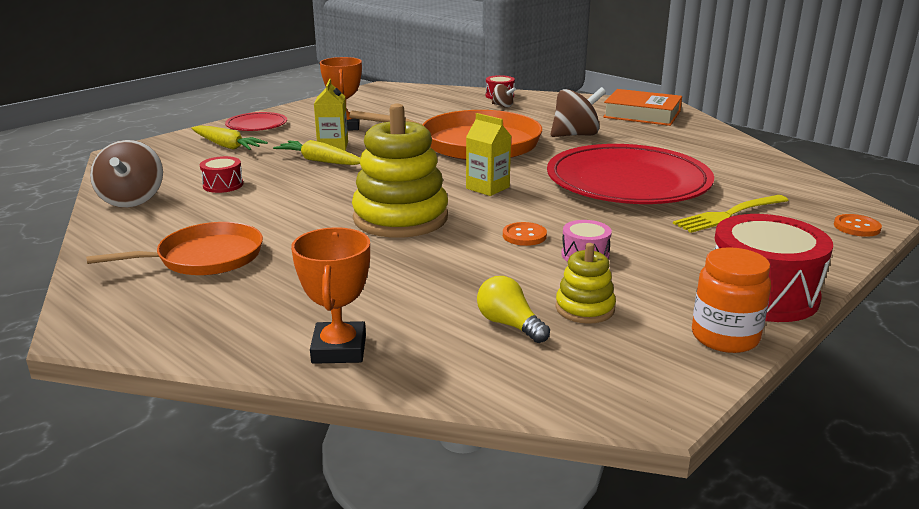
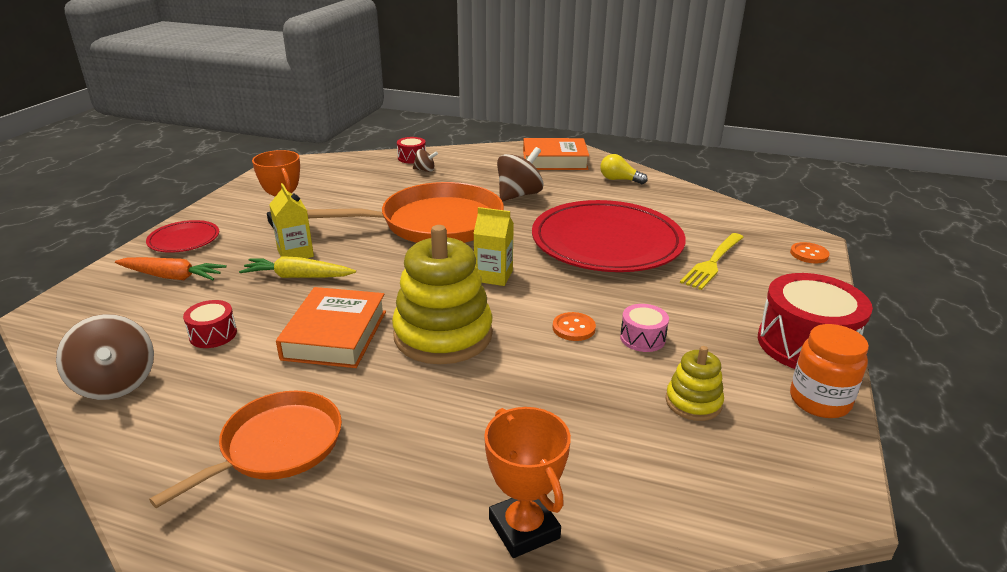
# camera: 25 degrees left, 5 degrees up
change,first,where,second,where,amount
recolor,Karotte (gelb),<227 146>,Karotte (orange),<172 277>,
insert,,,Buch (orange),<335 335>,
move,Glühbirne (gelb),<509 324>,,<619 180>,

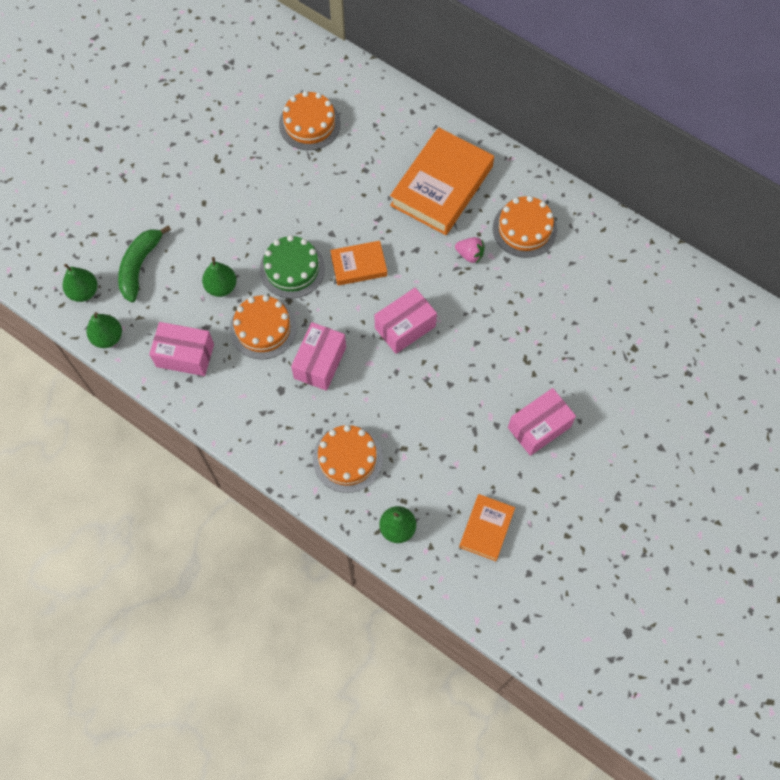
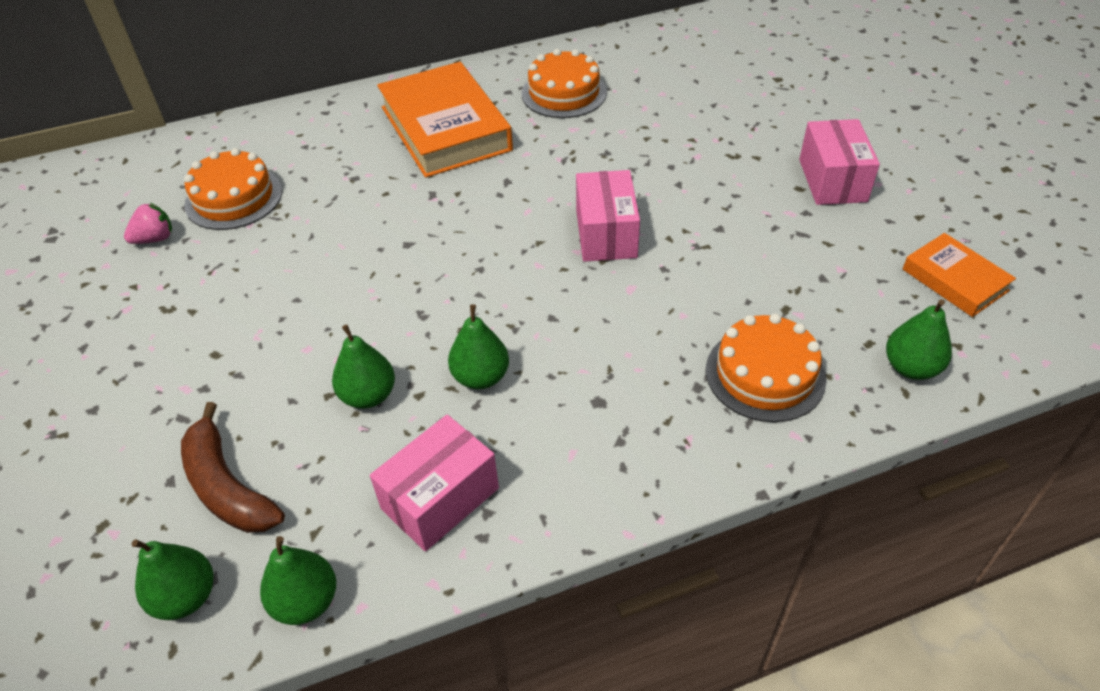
# camera: 55 degrees left, 20 degrees down
change,first,where,second,where,amount
move,Erdbeere (rosa),<470 254>,,<155 239>,
recolor,Banane (grün),<139 266>,Banane (braun),<227 486>,
replace,Kuchen (orange),<263 328>,Birne (grün),<481 377>,
delete,Kuchen (grün),<292 269>,,,
delete,Schachtel (rosa),<320 362>,,,
delete,Buch (orange),<359 265>,,,

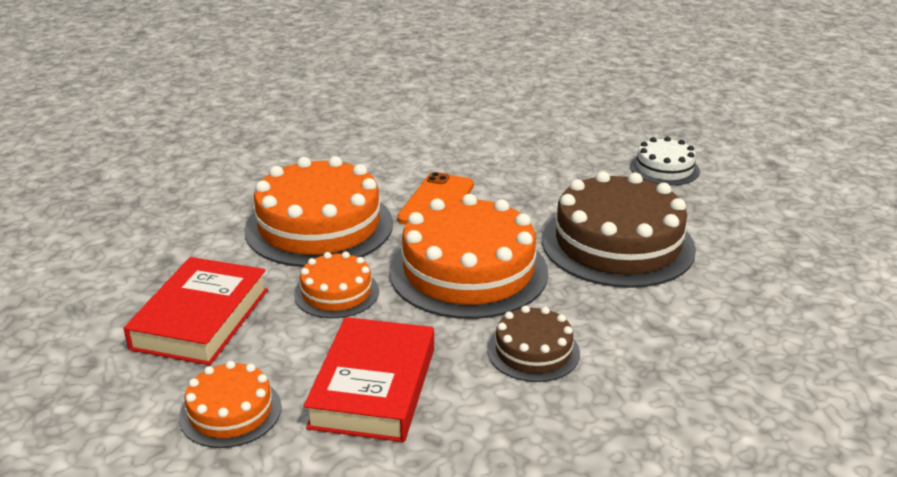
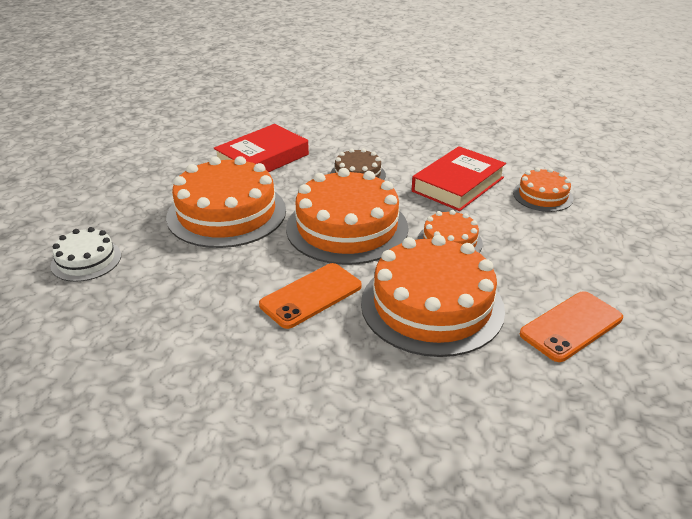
# camera: 150 degrees left, 5 degrees up
change,first,where,second,where,amount
recolor,Kuchen (braun),<617 244>,Kuchen (orange),<226 213>,
move,Buch (rot),<200 319>,,<262 158>,
insert,,,Handy (orange),<571 326>,

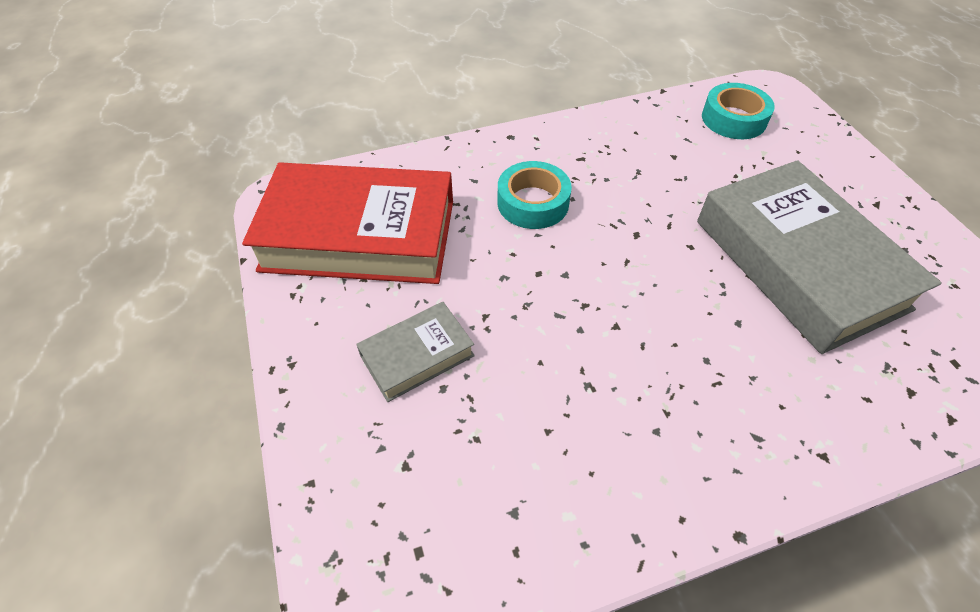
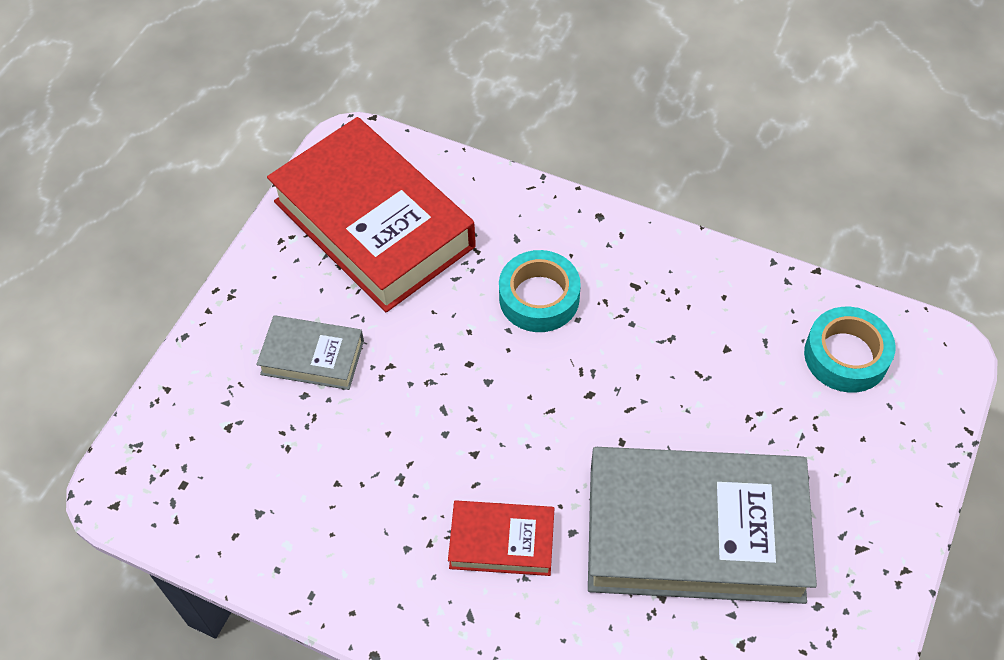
# camera: 45 degrees right, 5 degrees up
change,first,where,second,where,amount
insert,,,Buch (rot),<502 542>,
rotate,Buch (grau),<798 264>,,<695 533>,75 degrees clockwise

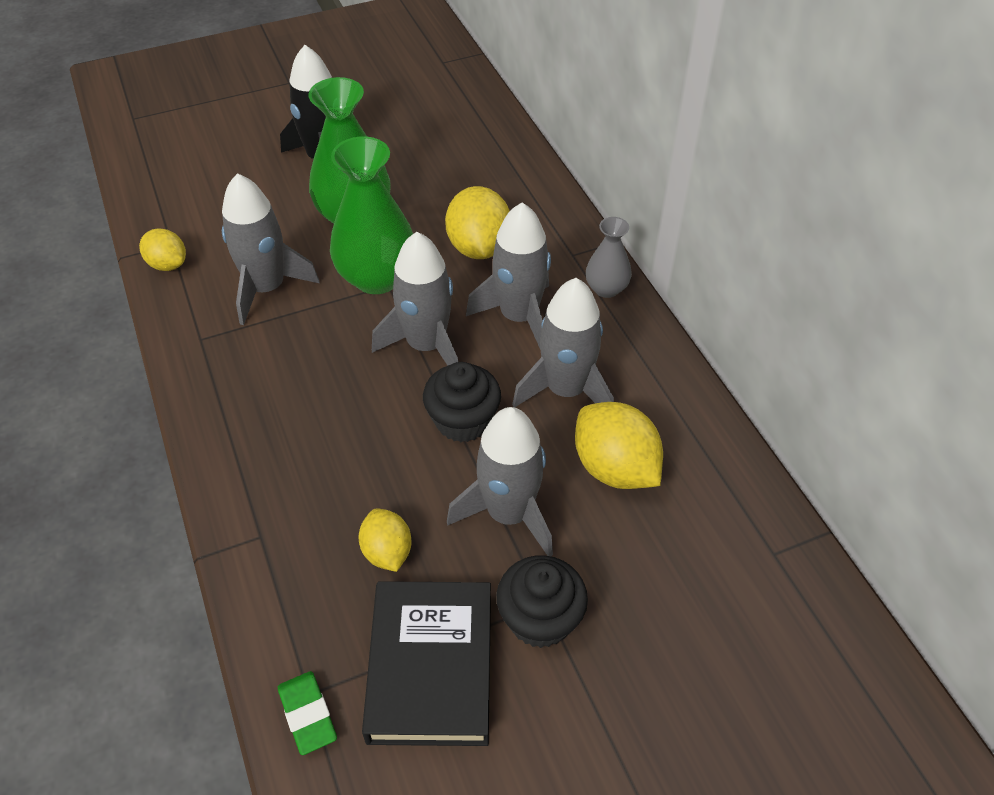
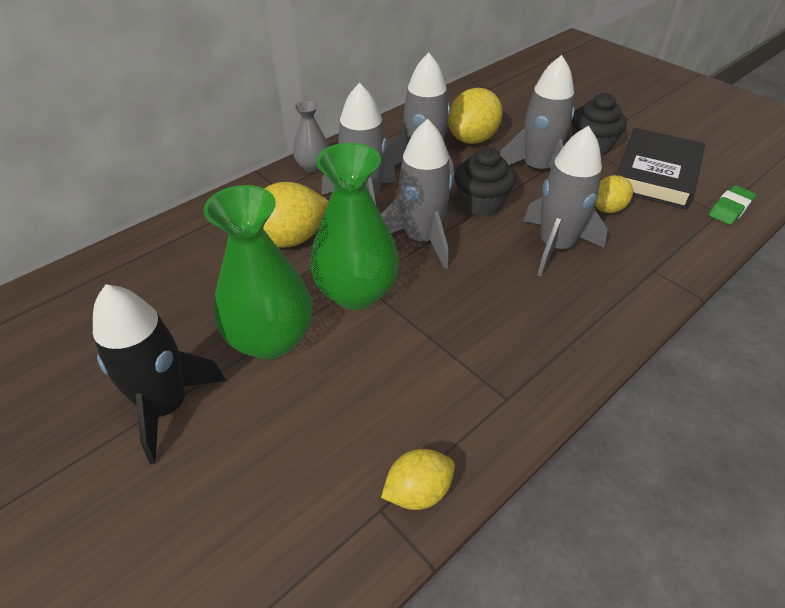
# camera: 110 degrees left, 5 degrees down
change,first,where,second,where,amount
rotate,Zitrone (gelb),<168 264>,,<418 491>,45 degrees clockwise
move,Rakete (grau),<267 288>,,<555 247>,
rotate,Buch (schwarz),<431 667>,,<656 174>,45 degrees counterclockwise

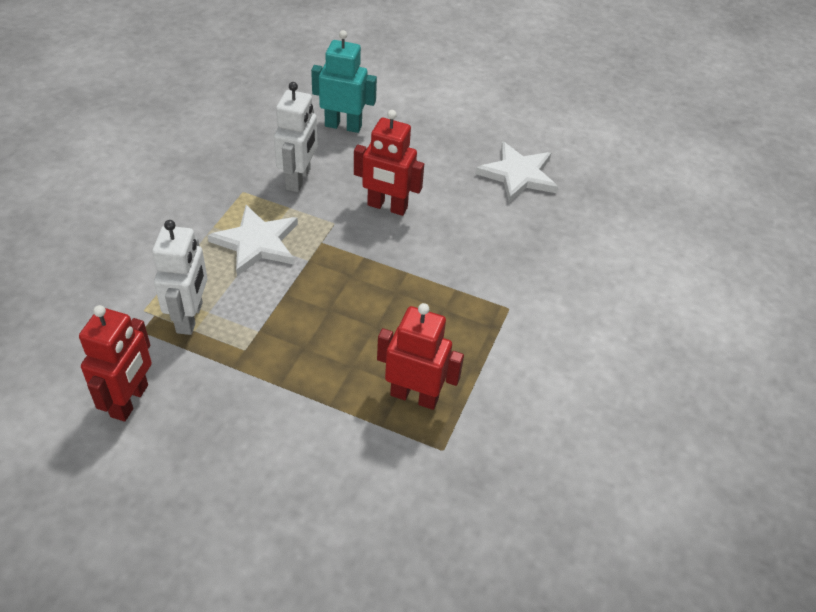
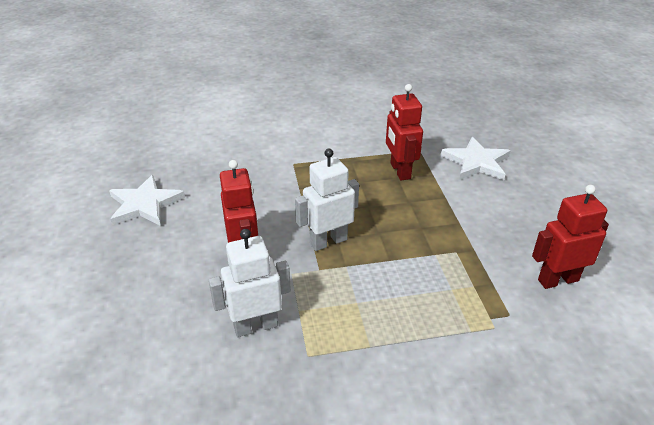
# camera: 120 degrees left, 10 degrees down
change,first,where,second,where,amount
move,Roboter (weiß),<190 317>,,<328 241>,
move,Stern (weiß),<256 243>,,<476 162>,
delete,Roboter (türkis),<343 126>,,,

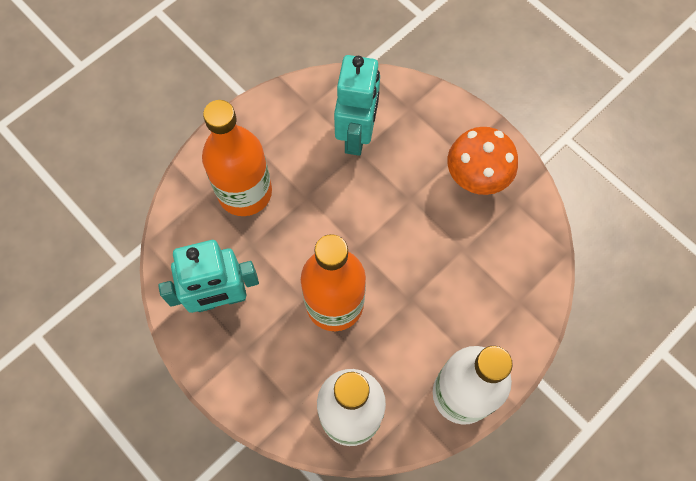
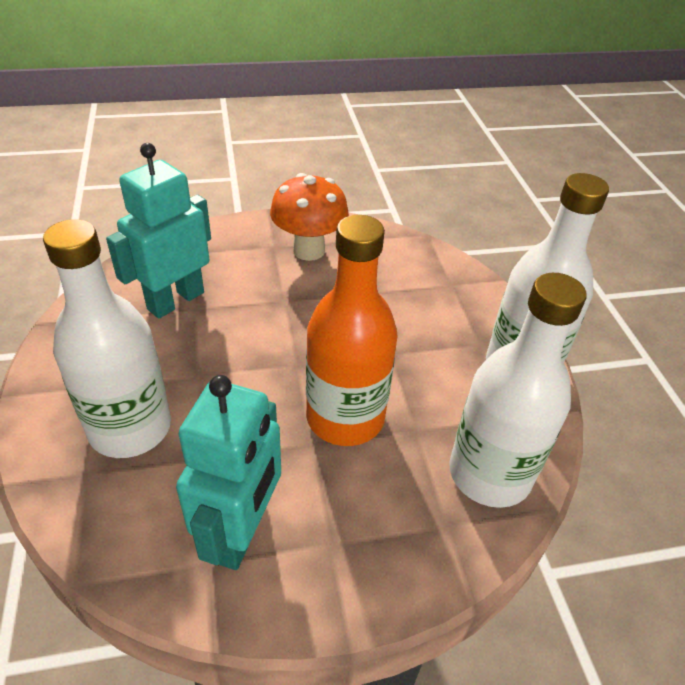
# camera: 60 degrees left, 25 degrees down
change,first,where,second,where,amount
recolor,Flasche (orange),<245 192>,Flasche (weiß),<130 428>,
rotate,Roboter (türkis),<357 135>,,<175 300>,90 degrees counterclockwise

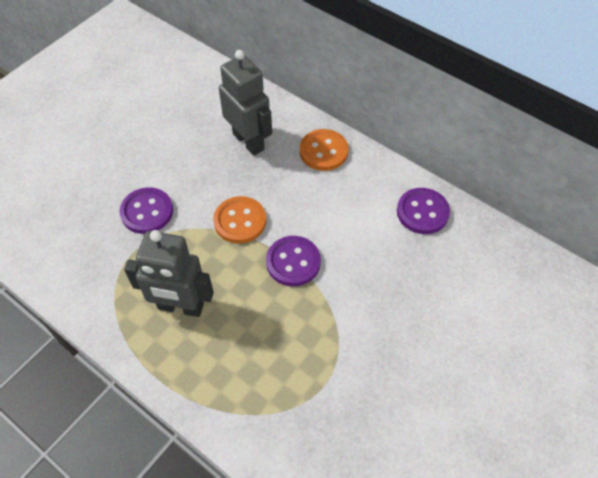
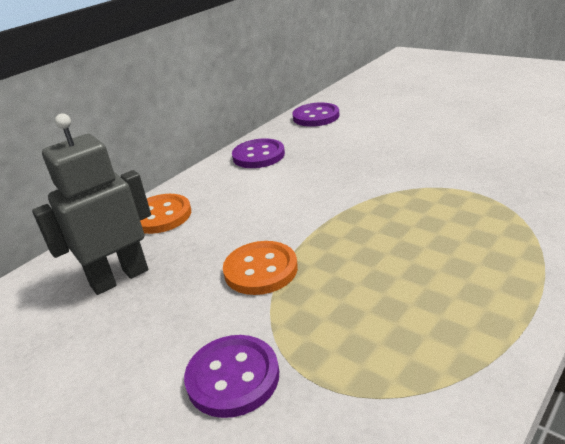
# camera: 85 degrees left, 25 degrees down
change,first,where,second,where,amount
move,Knopf (lila),<293 262>,,<316 117>,
delete,Roboter (grau),<181 307>,,,

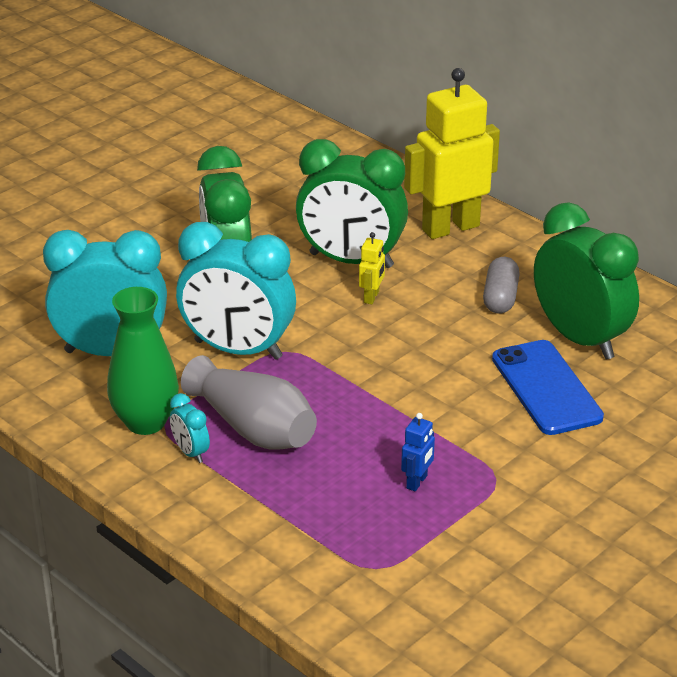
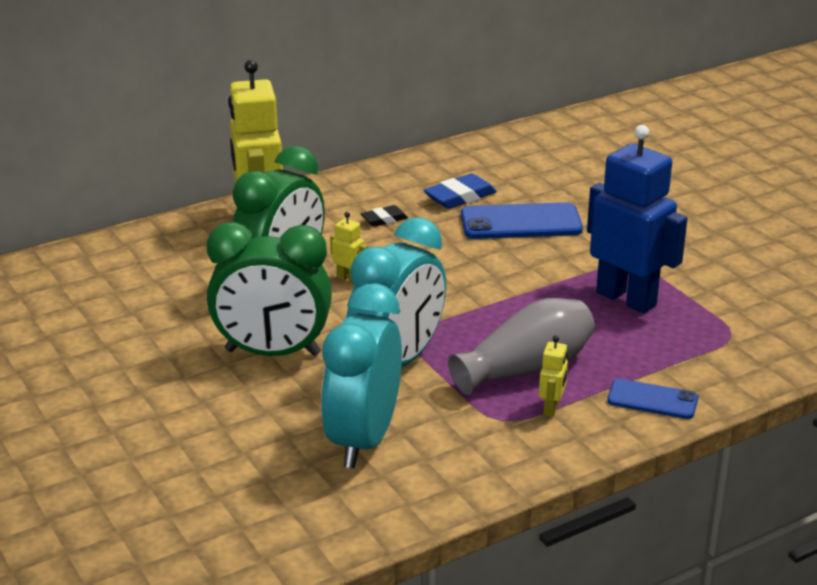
# camera: 75 degrees left, 5 degrees down
change,first,where,second,where,amount
replace,Kapsel (grau),<500 297>,Radiergummi (schwarz),<384 219>,
replace,Wecker (grün),<580 338>,Radiergummi (blau),<460 197>,
replace,Wecker (türkis),<190 452>,Roboter (gelb),<551 409>,
resize,Roboter (blau),<417 482>,,<626 298>,x2.44
insert,,,Handy (blau),<652 399>,
delete,Vase (grün),<146 422>,,,

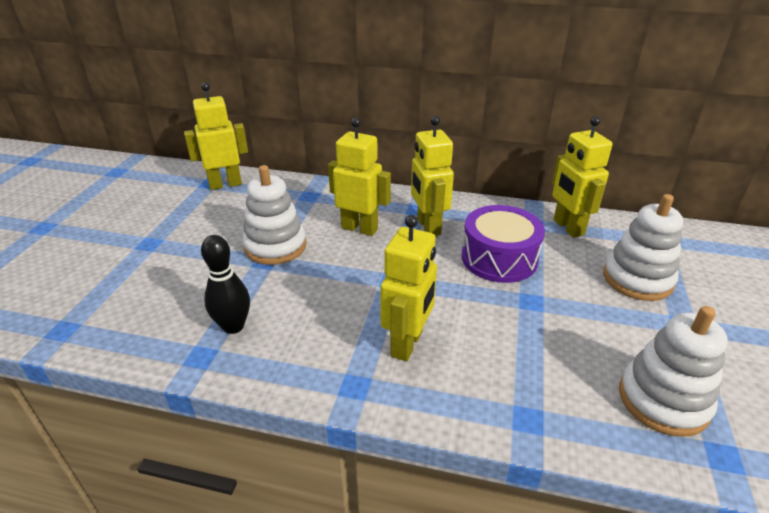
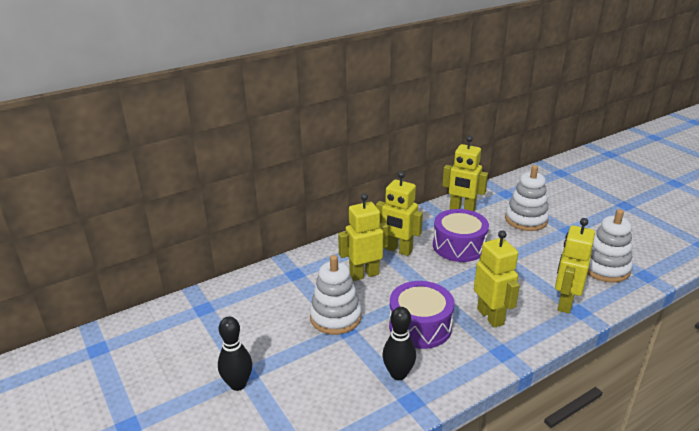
# camera: 45 degrees left, 5 degrees down
change,first,where,second,where,amount
insert,,,Bowlingkegel (schwarz),<238 384>,
insert,,,Trommel (lila),<420 326>,
move,Roboter (gelb),<225 184>,,<565 303>,

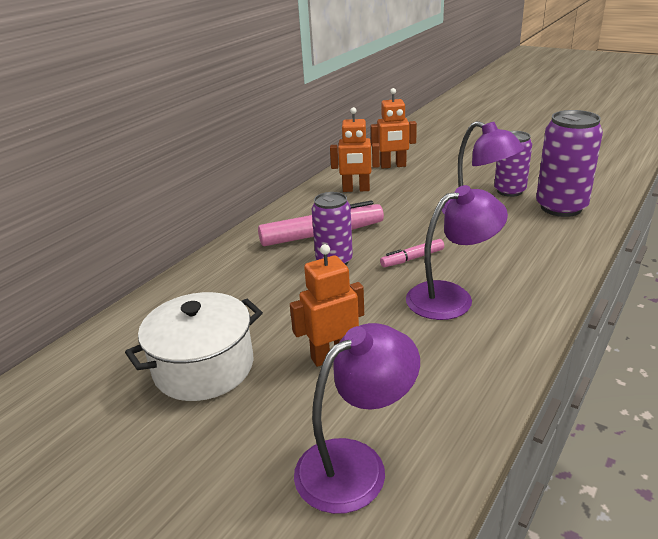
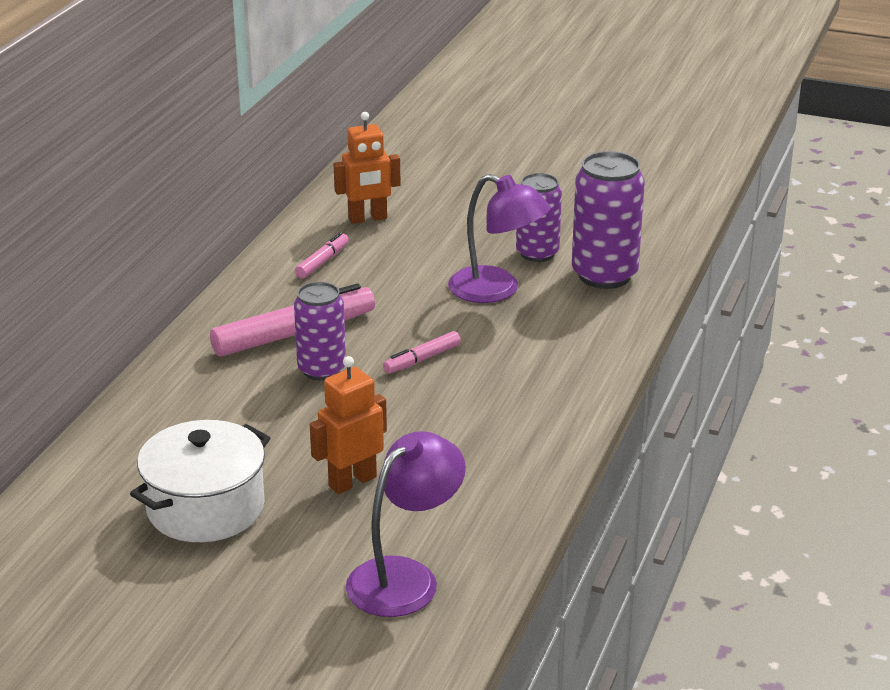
# camera: 15 degrees left, 0 degrees up
change,first,where,second,where,amount
replace,Roboter (orange),<356 189>,Filzstift (rosa),<322 262>,
delete,Lampe (lila),<451 297>,,,

